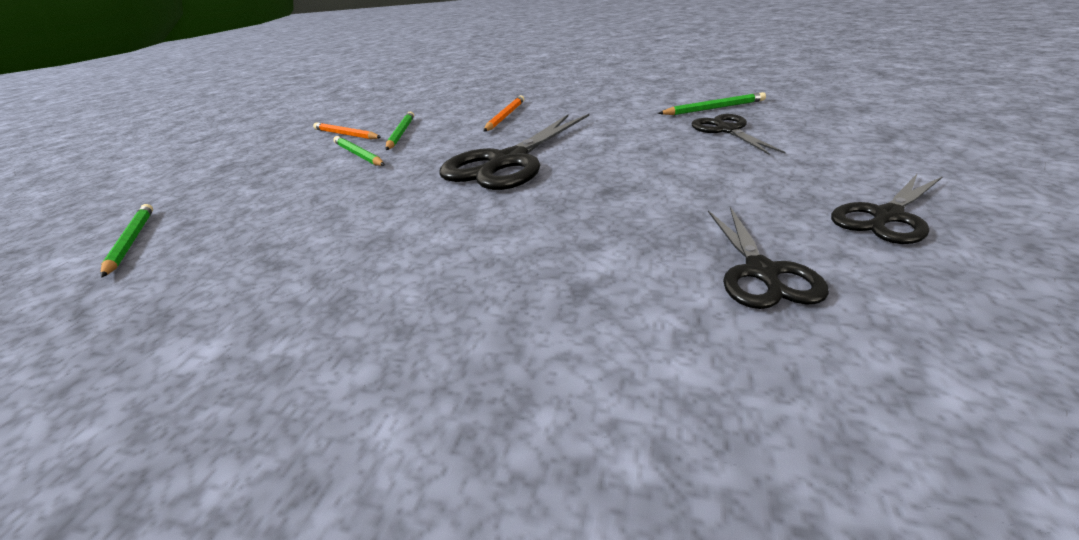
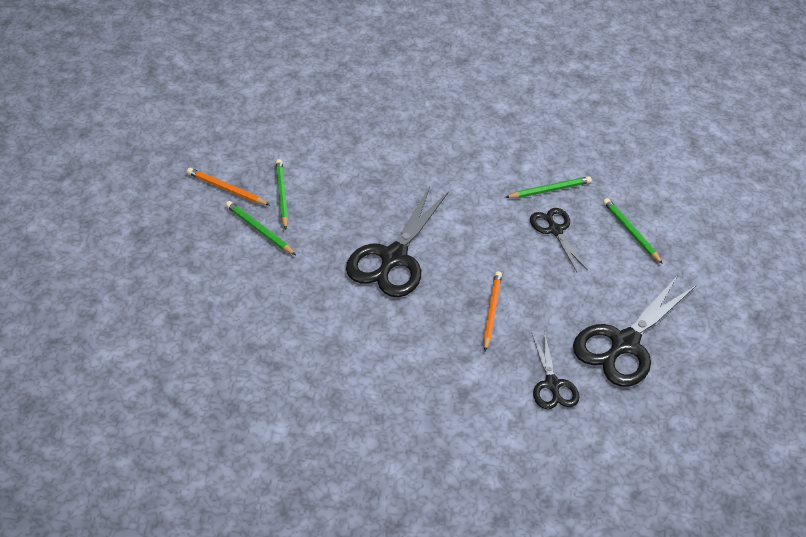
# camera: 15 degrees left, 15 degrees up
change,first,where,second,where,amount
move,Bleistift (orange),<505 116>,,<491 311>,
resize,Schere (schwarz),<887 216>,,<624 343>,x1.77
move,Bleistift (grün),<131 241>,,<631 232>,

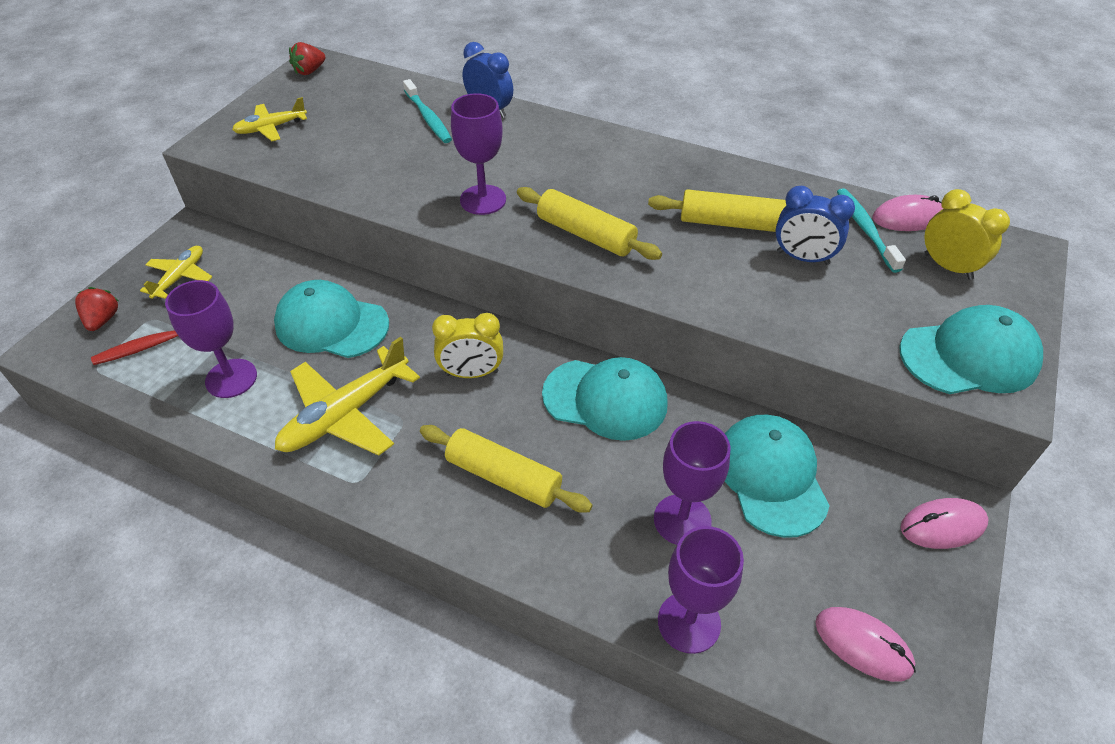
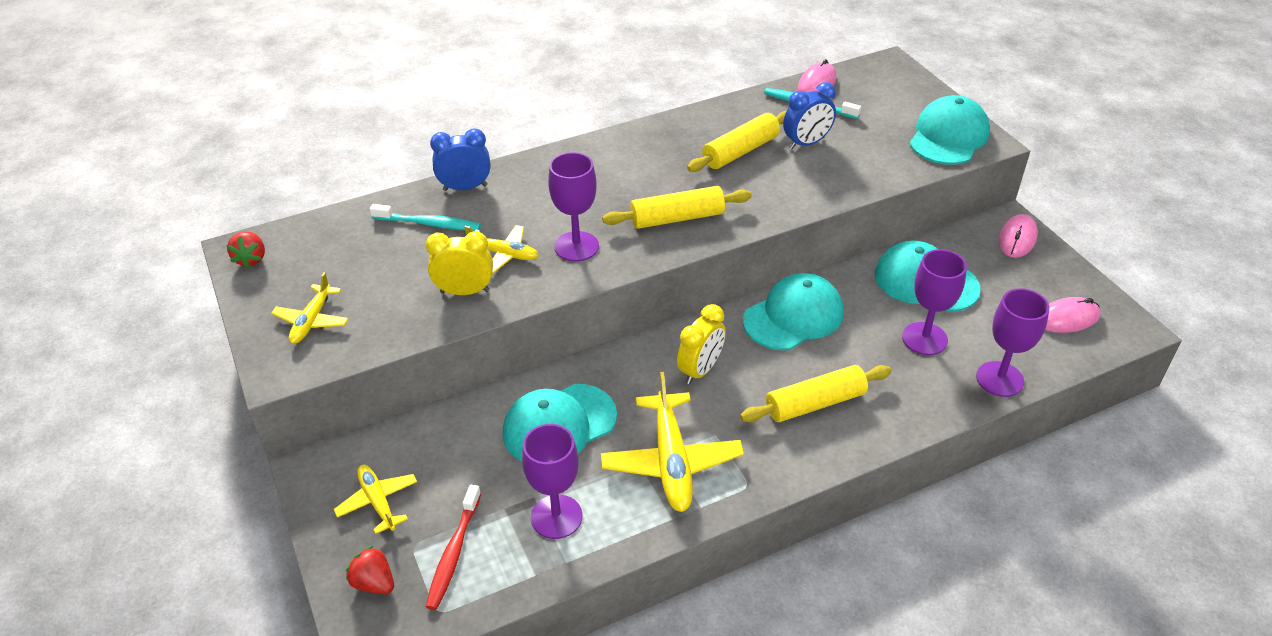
# camera: 50 degrees left, 5 degrees down
change,first,where,second,where,amount
move,Wecker (gelb),<947 266>,,<465 291>,
insert,,,Flugzeug (gelb),<504 254>,

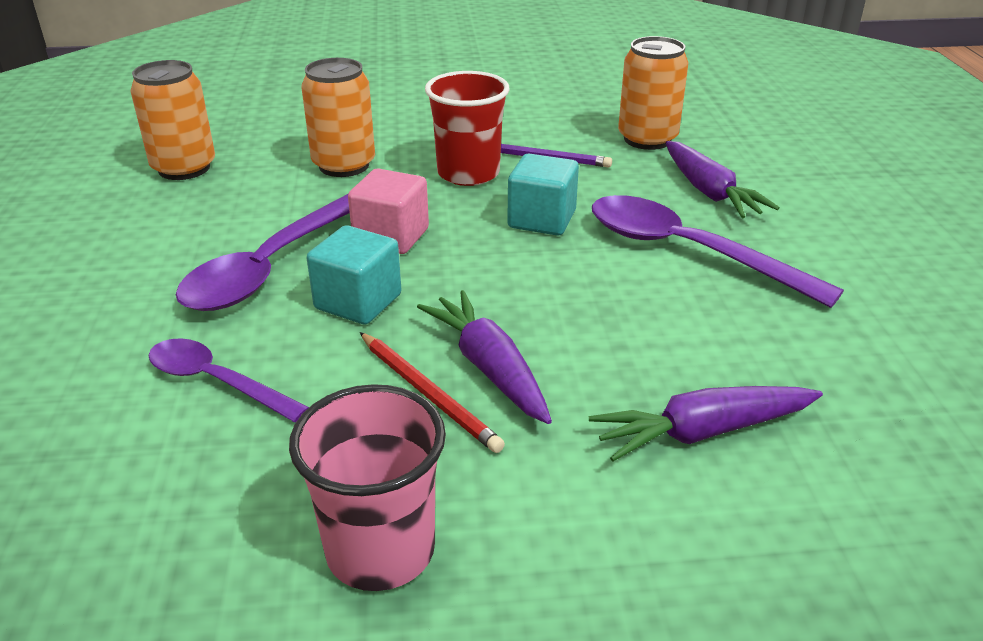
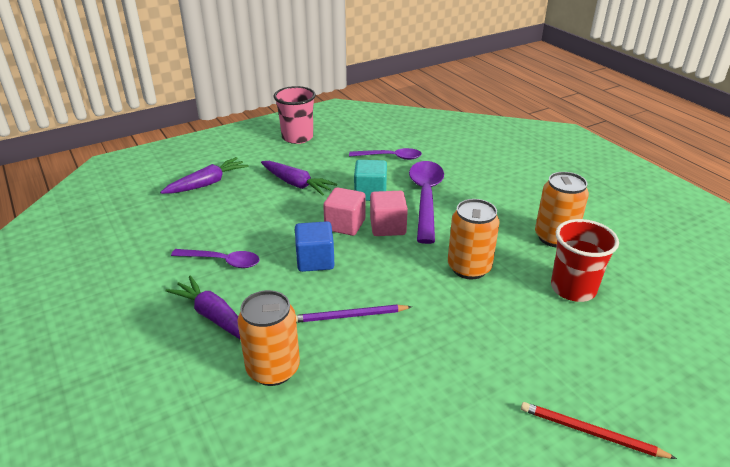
# camera: 155 degrees right, 0 degrees up
change,first,where,second,where,amount
resize,Löffel (lila),<688 252>,,<222 261>,x0.60
recolor,Kubus (türkis),<541 220>,Kubus (blau),<315 260>,
insert,,,Kubus (rosa),<345 225>,
move,Bleistift (rot),<428 394>,,<590 432>,
move,Becher (rot),<468 173>,,<573 288>,

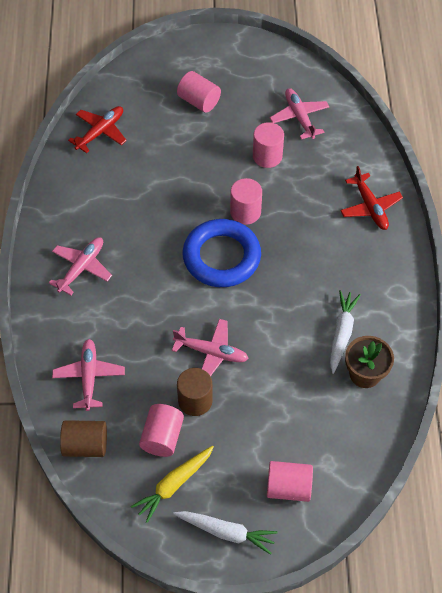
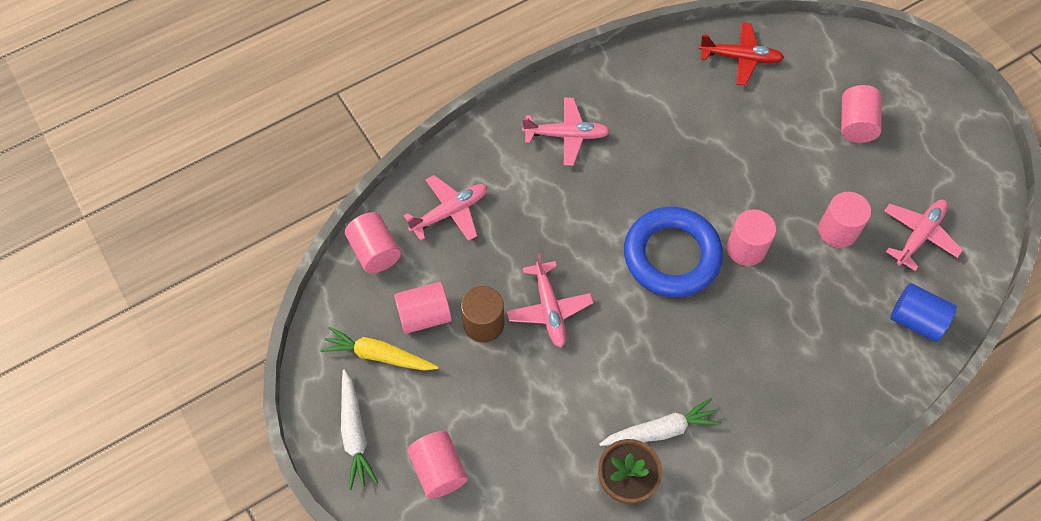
# camera: 60 degrees right, 5 degrees up
change,first,where,second,where,amount
recolor,Vollzylinder (braun),<85 445>,Vollzylinder (rosa),<375 251>,
insert,,,Vollzylinder (blau),<915 320>,
delete,Flugzeug (rot),<370 207>,,,

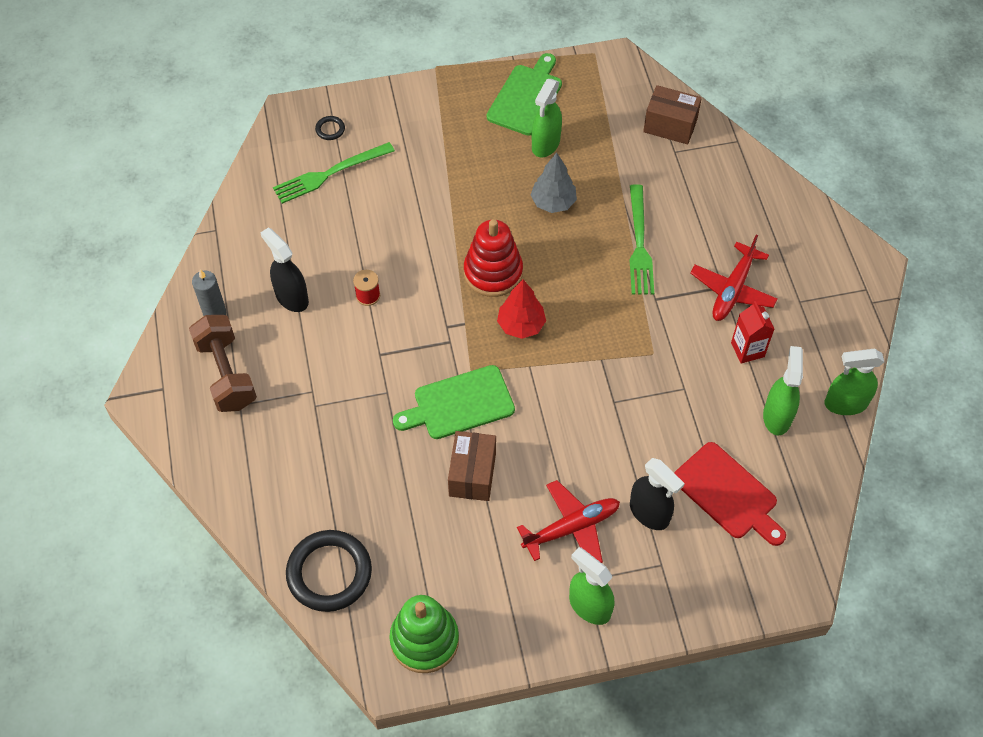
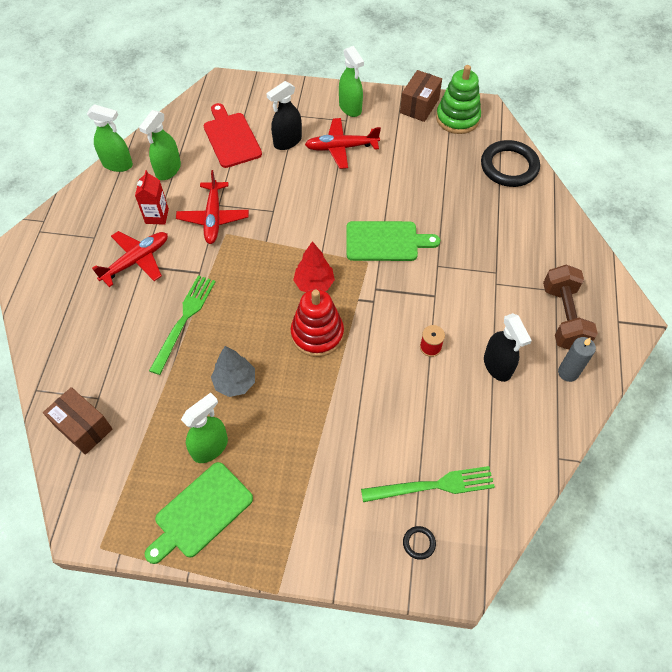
# camera: 160 degrees left, 0 degrees up
change,first,where,second,where,amount
insert,,,Flugzeug (rot),<213 217>,
rotate,Sprühflasche (schwarz),<649 513>,,<287 141>,105 degrees counterclockwise
move,Schachtel (braun),<472 474>,,<419 106>,

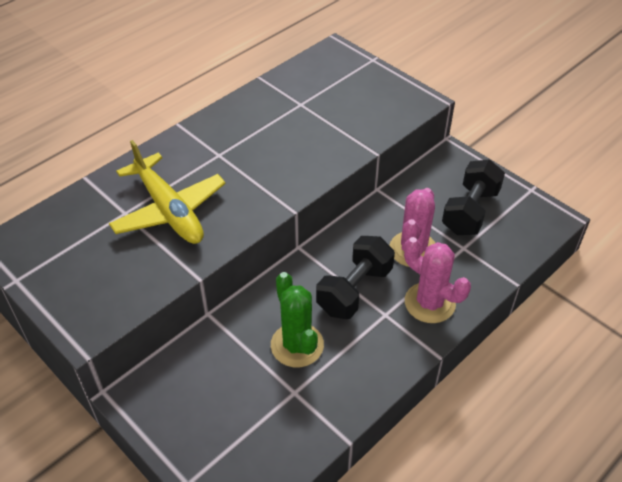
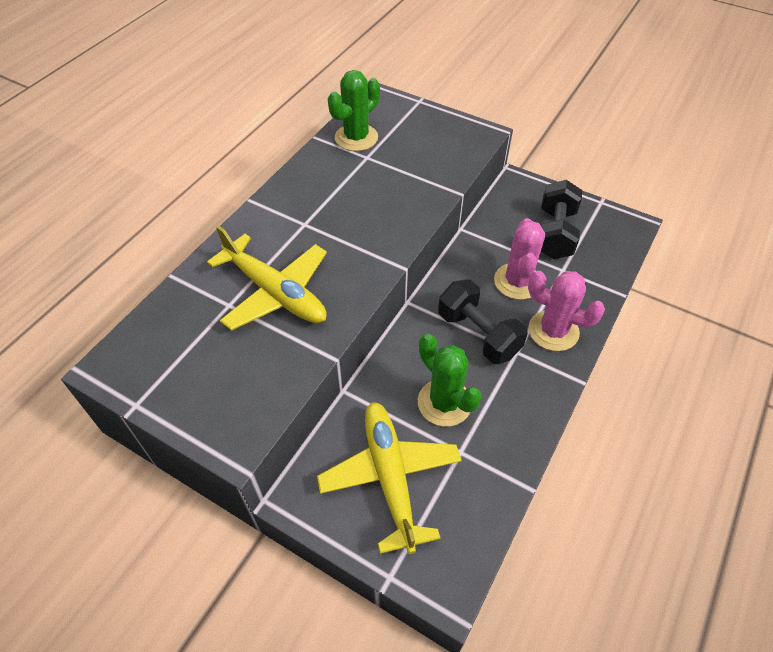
# camera: 15 degrees left, 5 degrees up
change,first,where,second,where,amount
insert,,,Flugzeug (gelb),<390 477>,
insert,,,Kaktus (grün),<356 138>,
rotate,Hantel (schwarz),<354 290>,,<478 334>,60 degrees counterclockwise

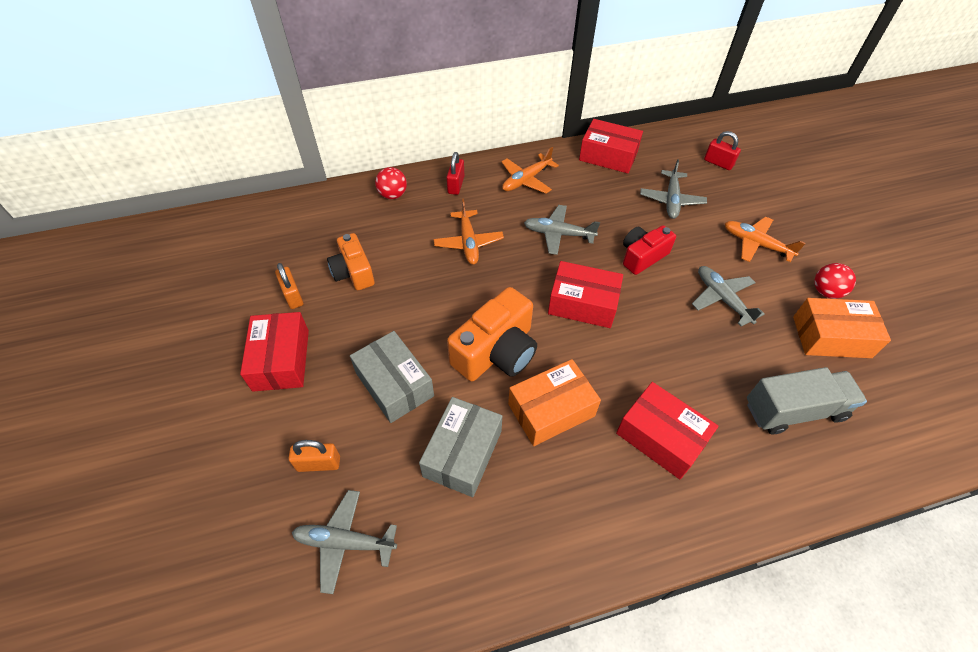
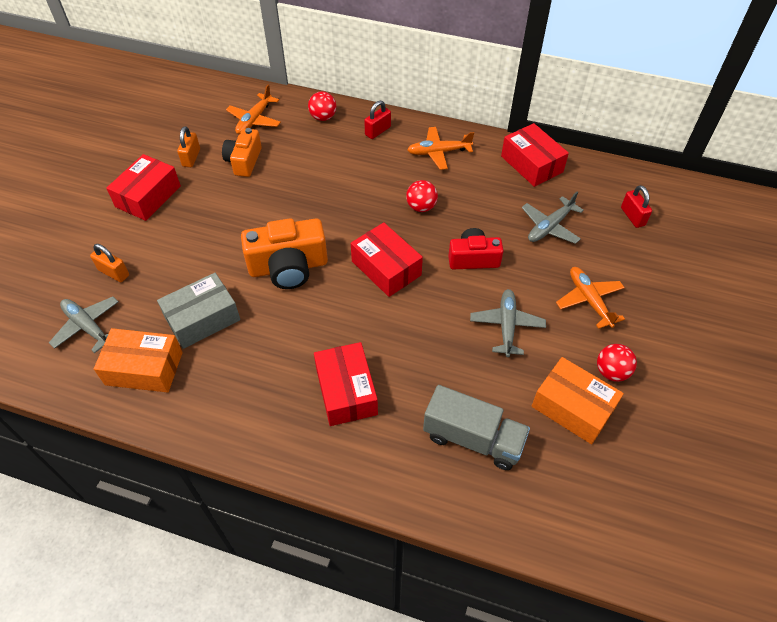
# camera: 35 degrees right, 0 degrees up
change,first,where,second,where,amount
move,Schachtel (orange),<551 410>,,<144 368>,
move,Flugzeug (orange),<468 243>,,<254 120>,
replace,Flugzeug (grau),<558 234>,Ball (rot),<421 207>,
delete,Schachtel (grau),<394 384>,,,

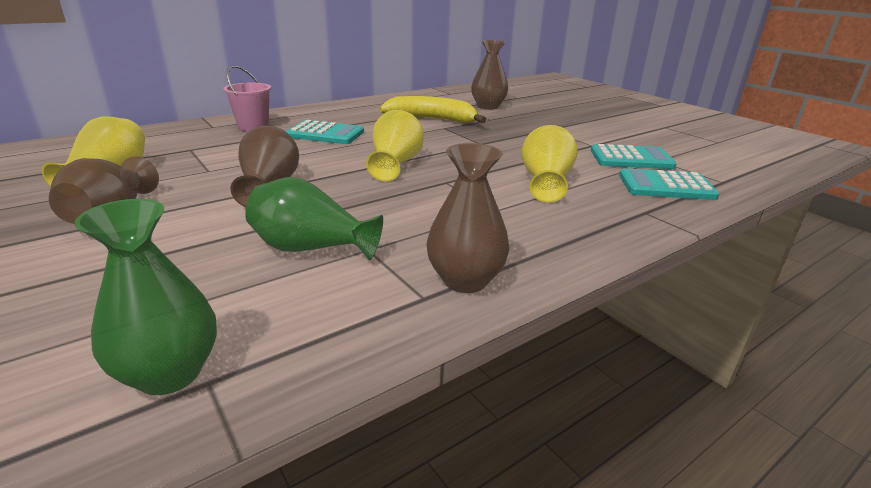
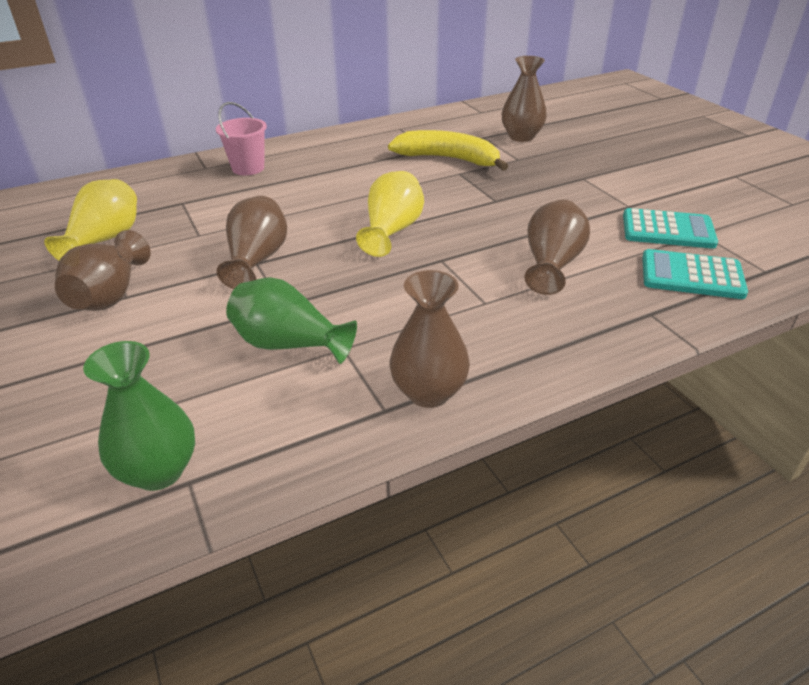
# camera: 10 degrees right, 10 degrees up
change,first,where,second,where,amount
recolor,Vase (gelb),<545 182>,Vase (braun),<551 265>,
delete,Taschenrechner (türkis),<325 134>,,,

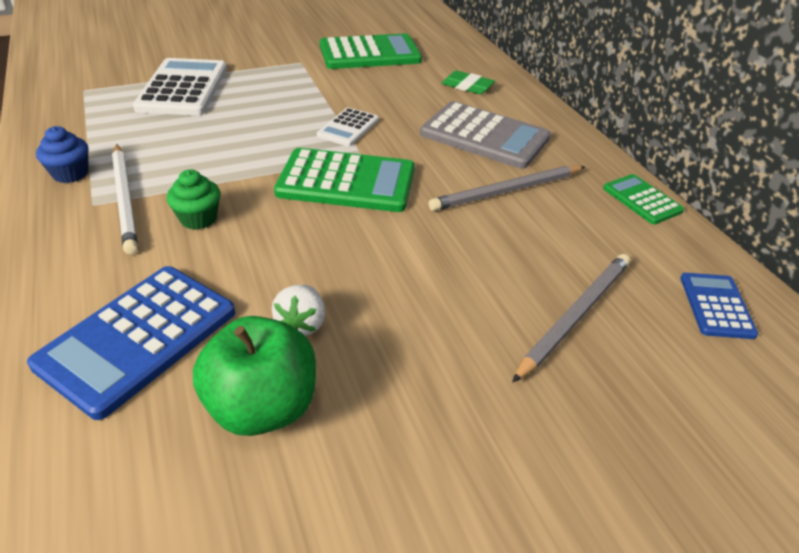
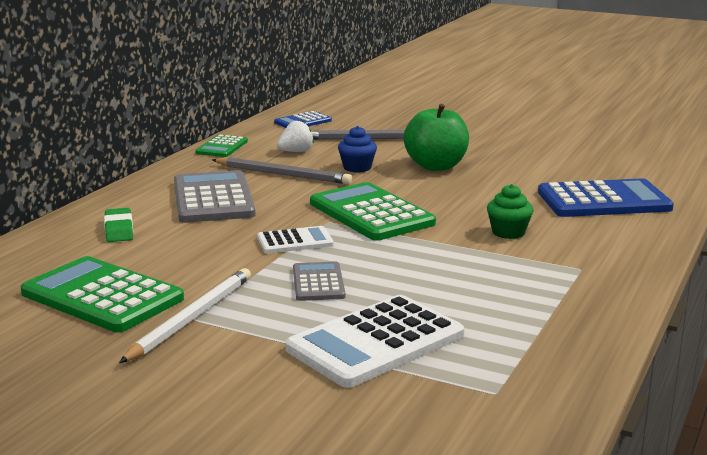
# camera: 130 degrees left, 20 degrees down
change,first,where,second,where,amount
move,Bleistift (weiß),<125 199>,,<191 318>,
move,Erdbeere (weiß),<302 324>,,<296 152>,
insert,,,Taschenrechner (grau),<318 282>,
move,Muffin (blau),<70 174>,,<357 168>,
move,Apfel (grün),<263 407>,,<436 166>,

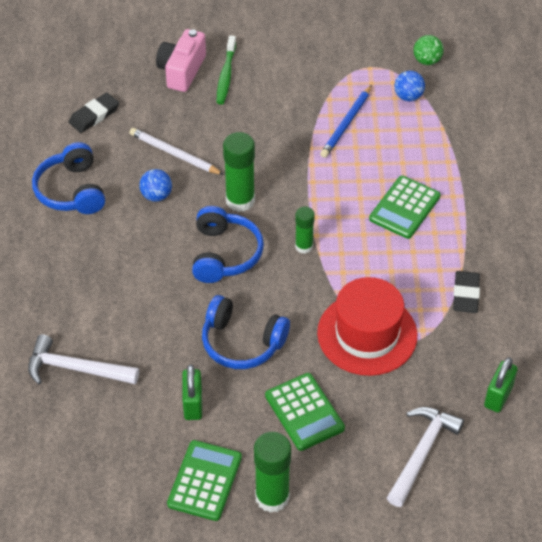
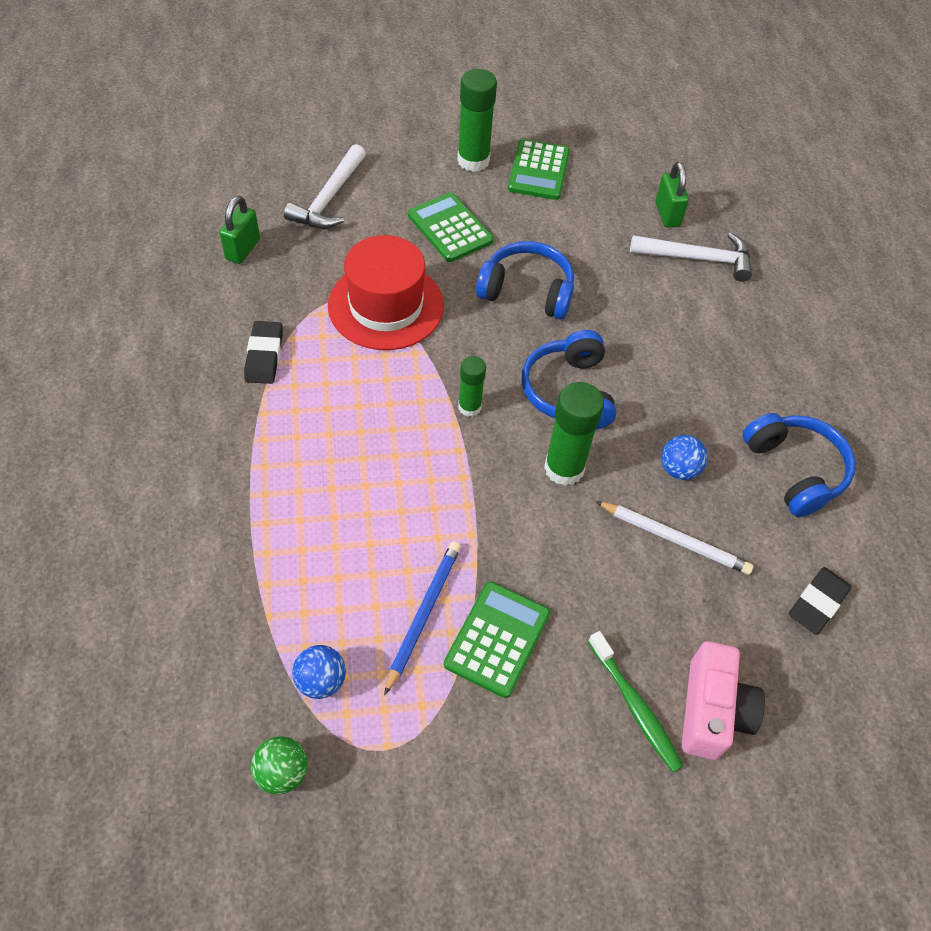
# camera: 170 degrees right, 5 degrees up
change,first,where,second,where,amount
move,Taschenrechner (grün),<404 208>,,<497 639>,
rotate,Zahnbürste (grün),<226 75>,,<635 706>,150 degrees clockwise
move,Vorhängeschloss (grün),<193 404>,,<667 214>,

